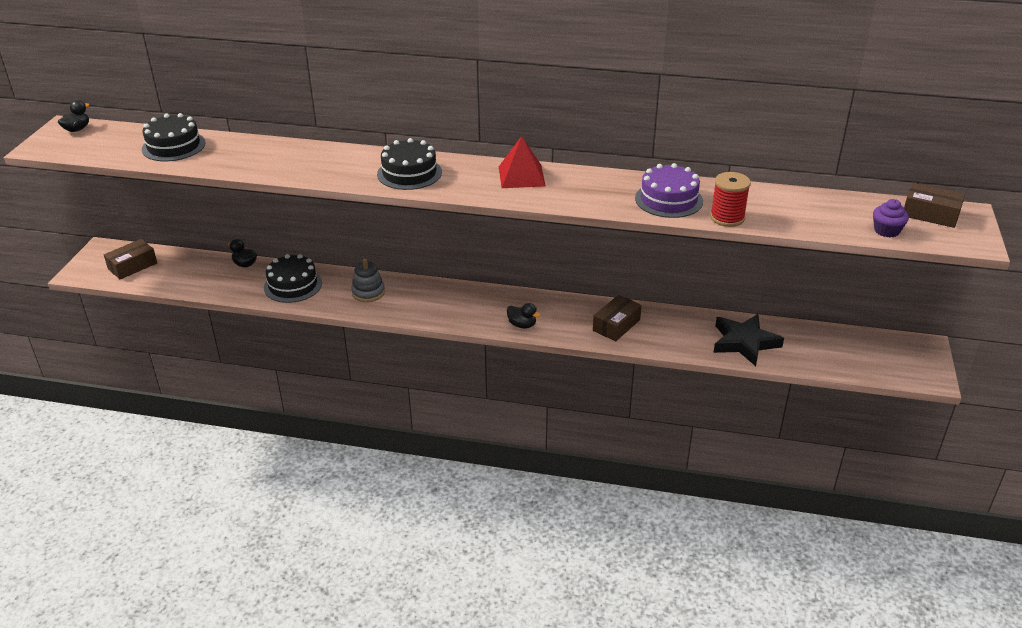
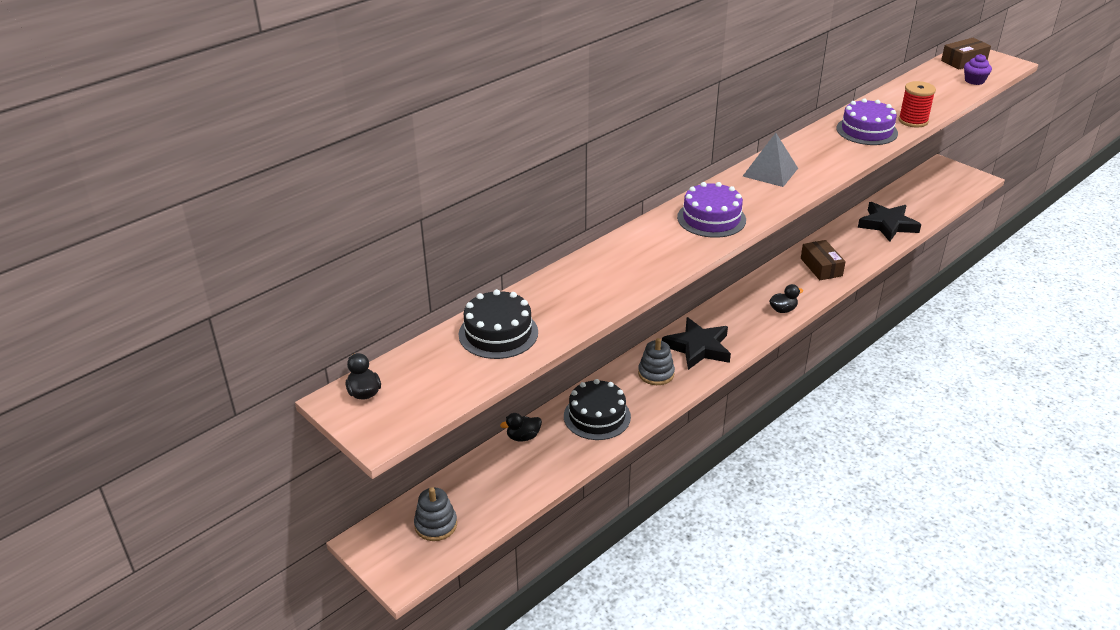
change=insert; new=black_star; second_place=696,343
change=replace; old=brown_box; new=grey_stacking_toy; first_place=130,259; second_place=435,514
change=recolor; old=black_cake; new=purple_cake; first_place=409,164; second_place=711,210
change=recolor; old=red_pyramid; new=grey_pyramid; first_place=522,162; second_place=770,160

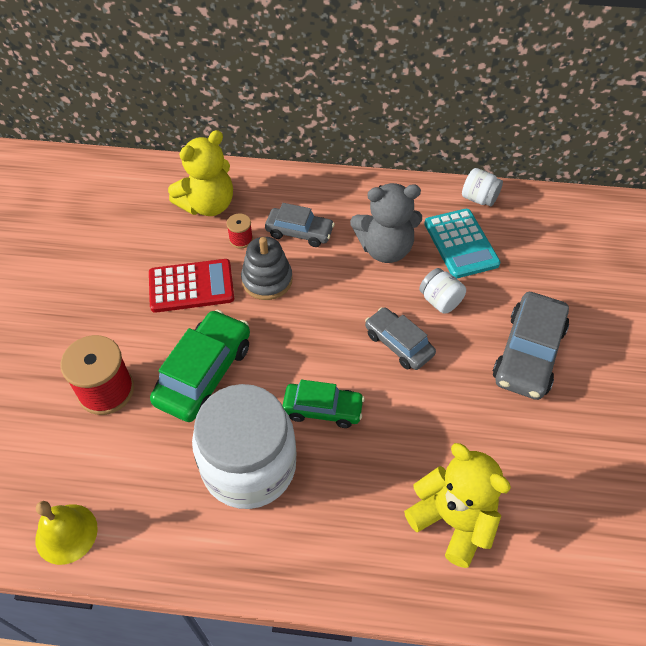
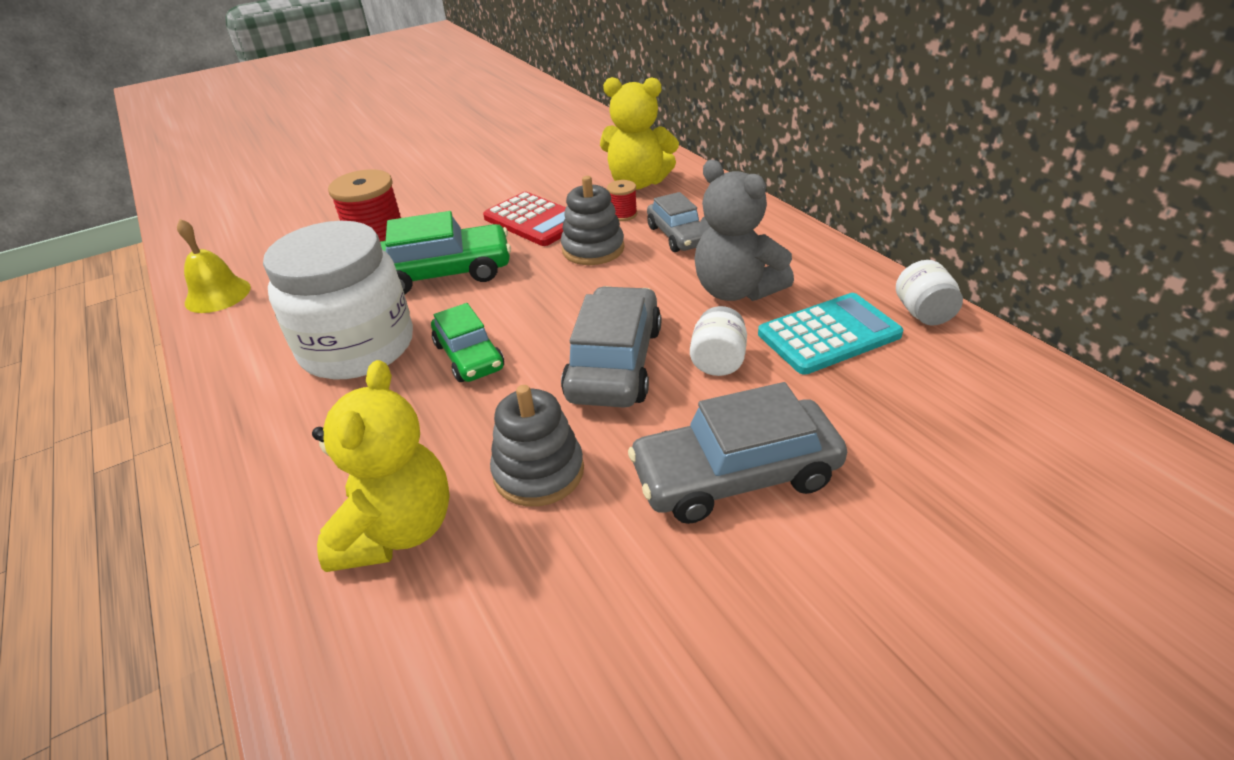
change=insert; new=grey_stacking_toy; second_place=537,446
change=rotate; old=turquoise_calculator; first_place=462,243; second_place=830,334; degrees=-150
change=resize; old=grey_car; first_place=400,338; second_place=611,347; factor=1.57

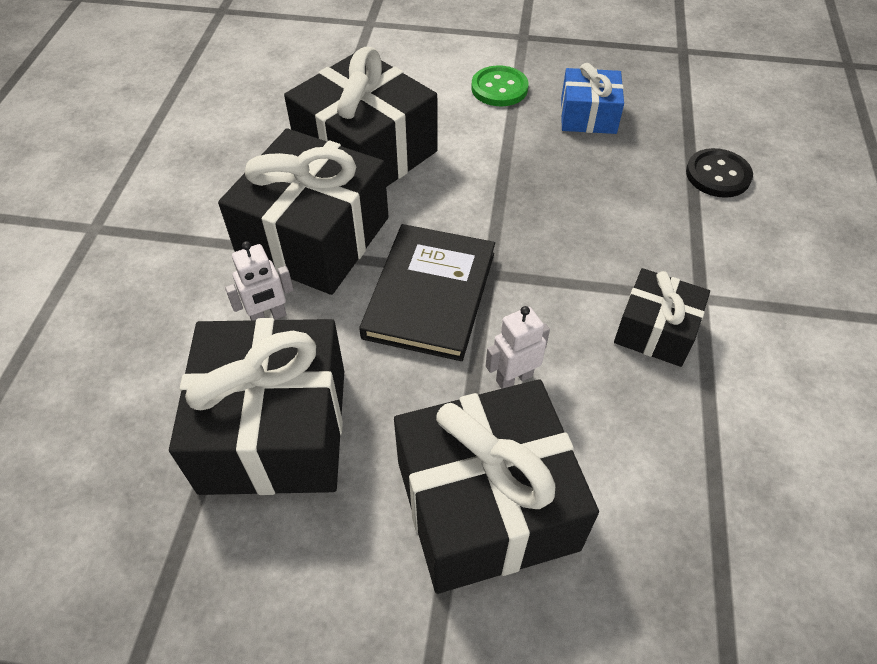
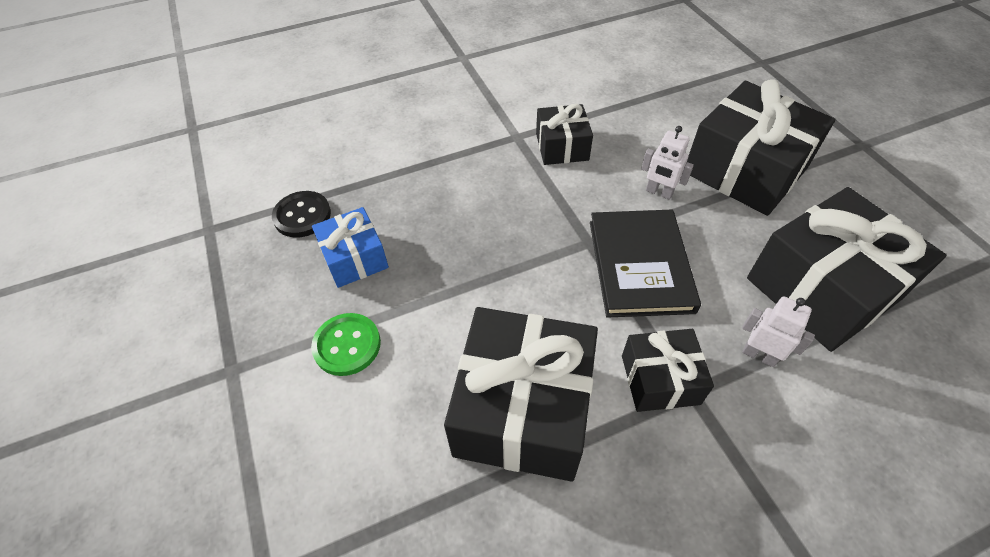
change=move; old=black_button; first_place=719,173; second_place=301,214
change=rotate; old=black_book; first_place=427,292; second_place=645,264; degrees=-75
change=resize; old=black_gift; first_place=303,211; second_place=668,370; factor=0.54

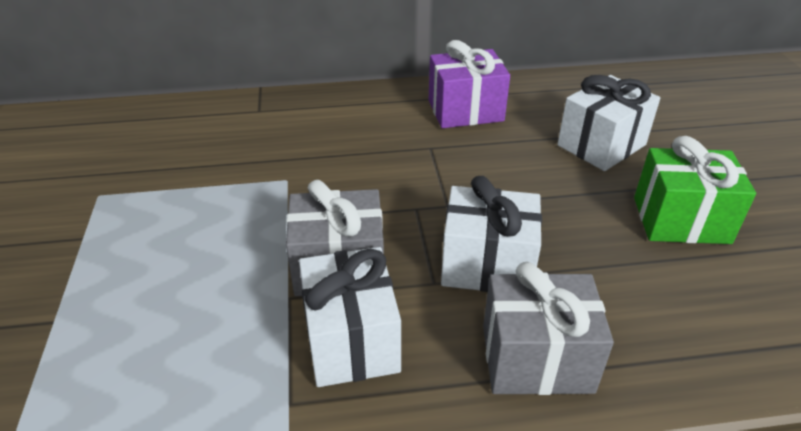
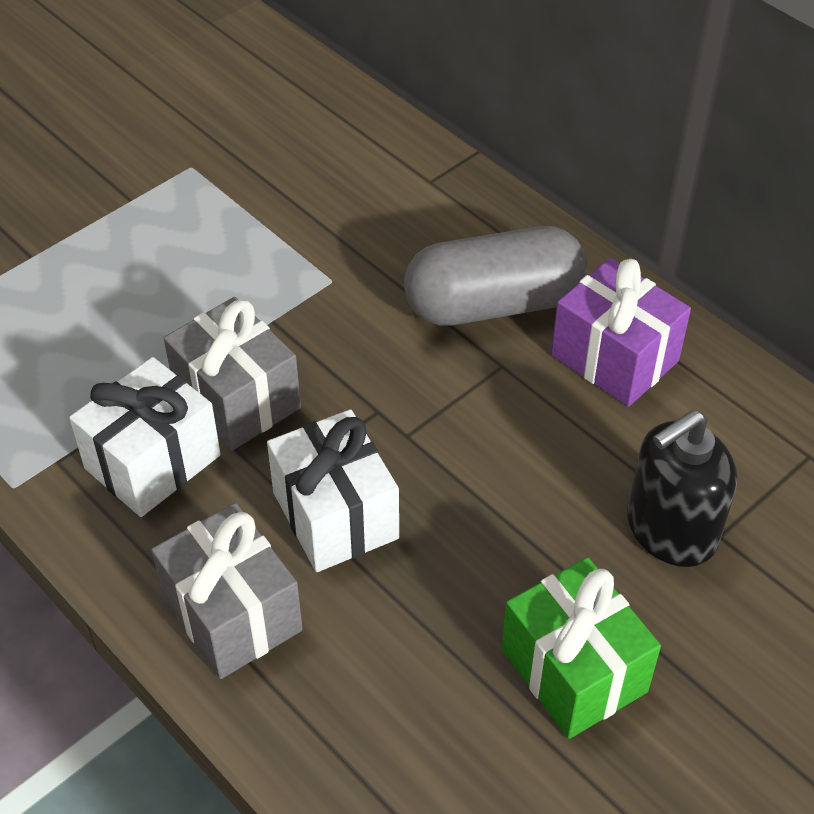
change=insert; new=grey_capsule; second_place=495,276
change=replace; old=white_gift; new=black_soap_dispenser; first_place=608,123; second_place=682,488

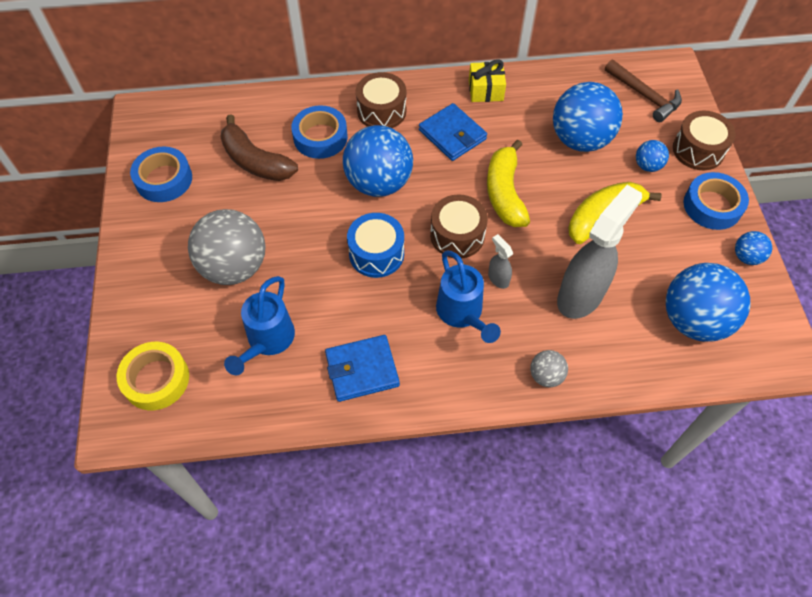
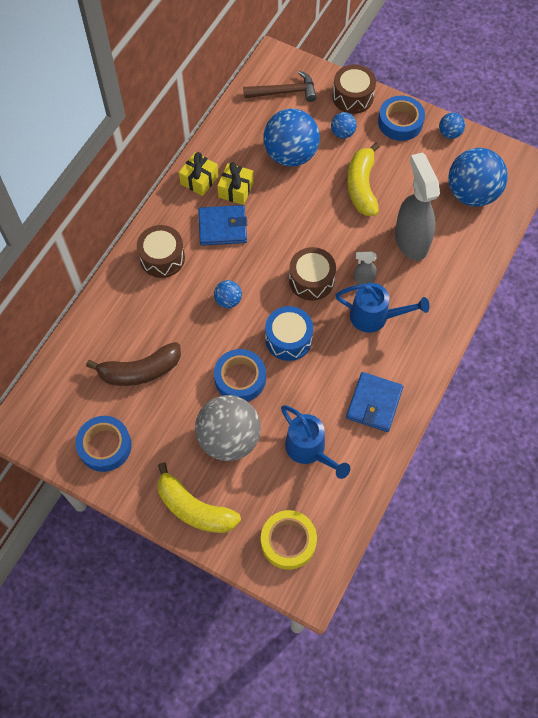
change=delete; old=grey_ball; first_place=549,368
change=insert; new=yellow_gift; second_place=235,183
change=move; old=blue_tape; first_place=319,132; second_place=240,375
change=move; old=yellow_banana; first_place=508,183; second_place=199,497
change=resize; old=blue_ball; first_place=378,161; second_place=228,294; factor=0.46

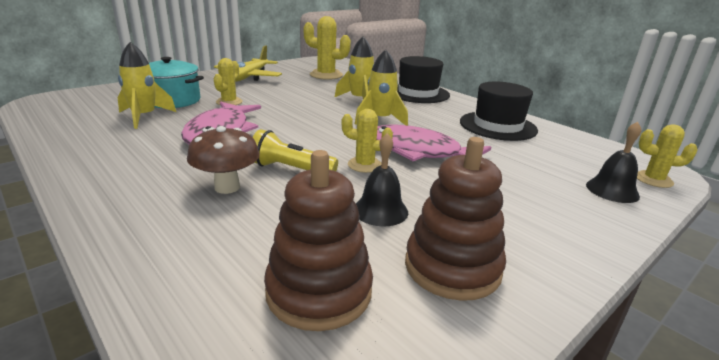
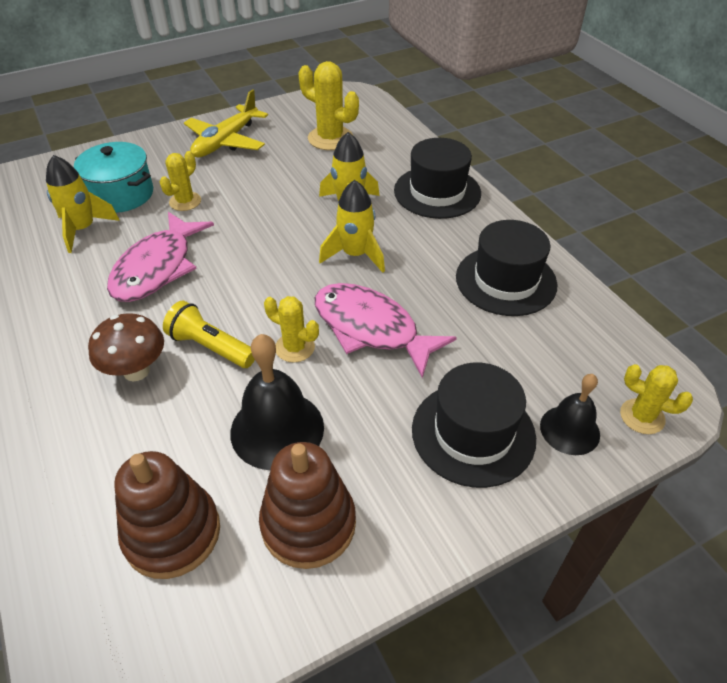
change=insert; new=black_hat; second_place=474,425
change=resize; old=black_bell; first_place=382,179; second_place=277,402; factor=1.59

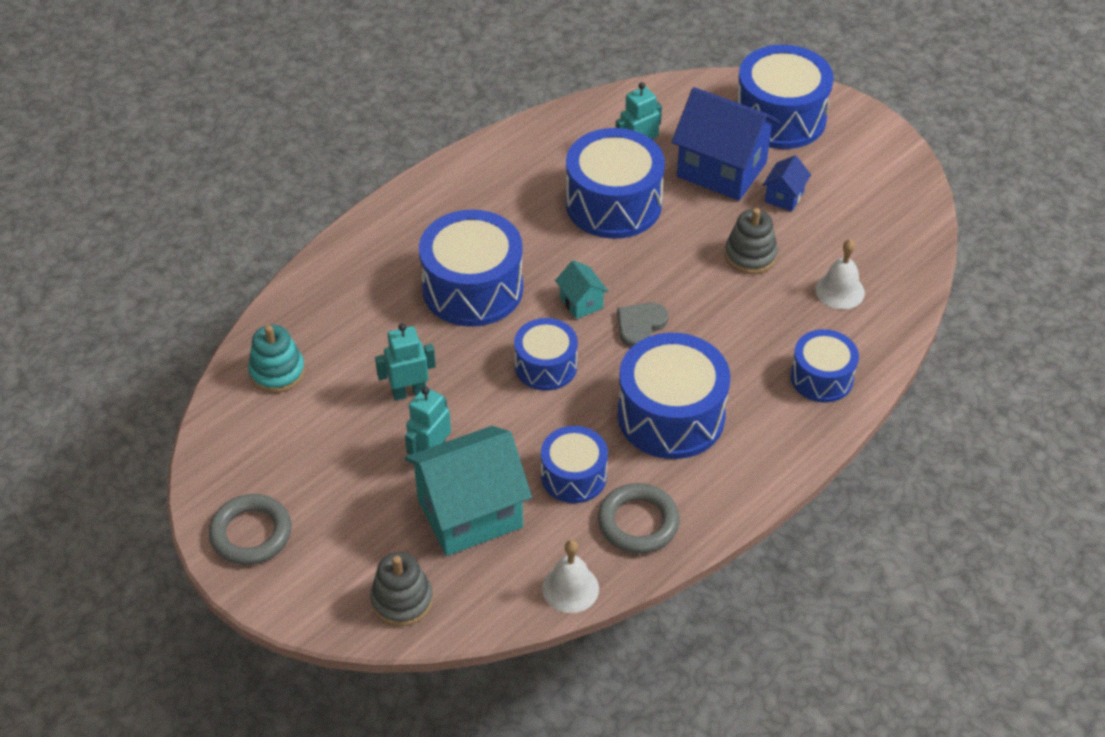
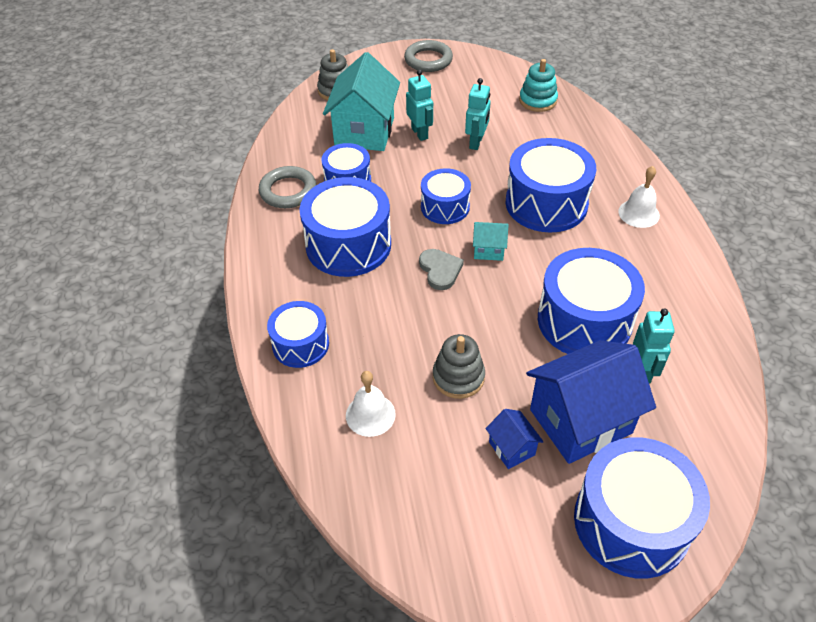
change=move; old=white_bell; first_place=570,576; second_place=639,197

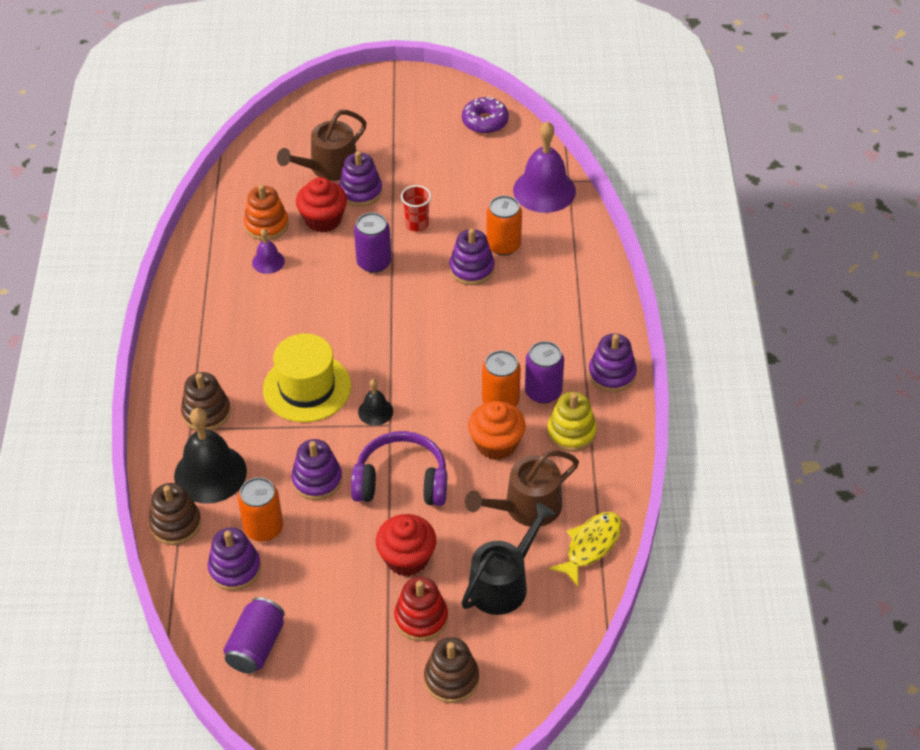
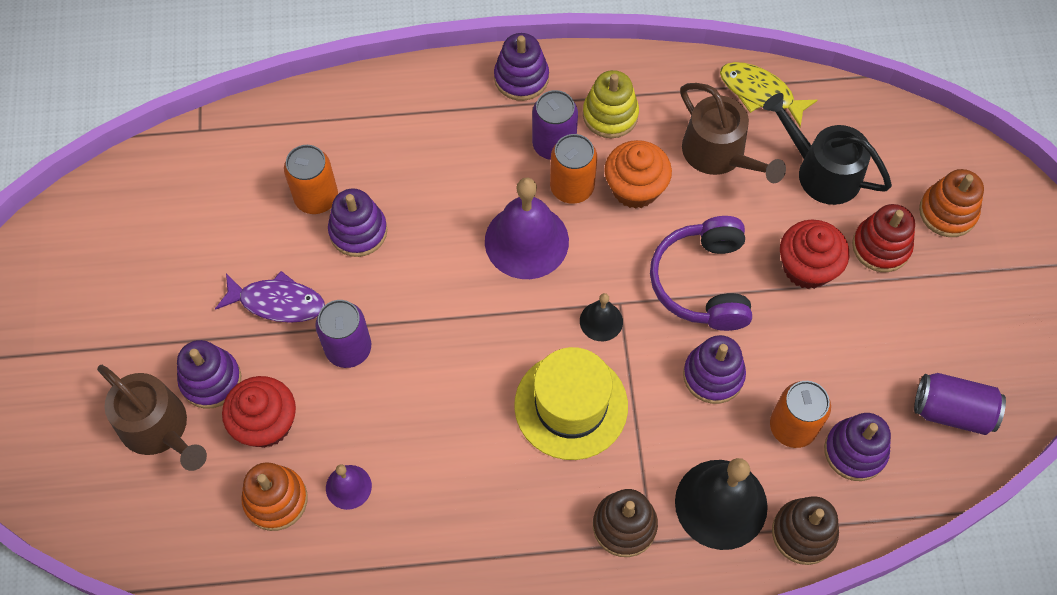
change=delete; old=purple_donut; first_place=485,115
change=move; old=purple_bell; first_place=544,167; second_place=527,228
change=replace; old=red_cup; new=purple_fish; first_place=416,208; second_place=270,297
change=recolor; old=brown_stacking_toy; new=orange_stacking_toy; first_place=451,670; second_place=951,203

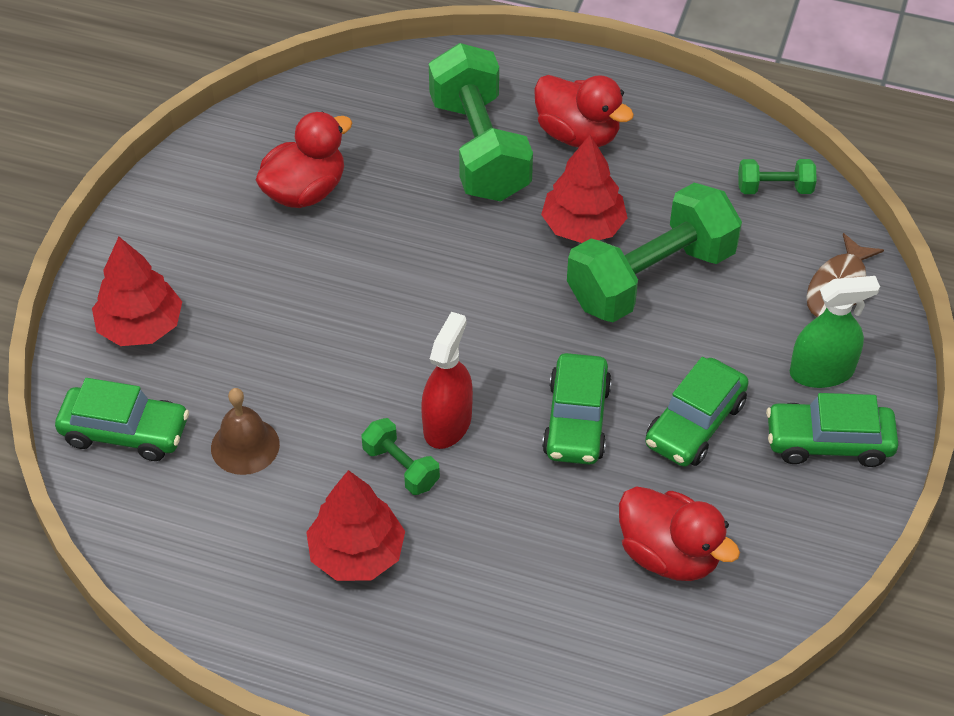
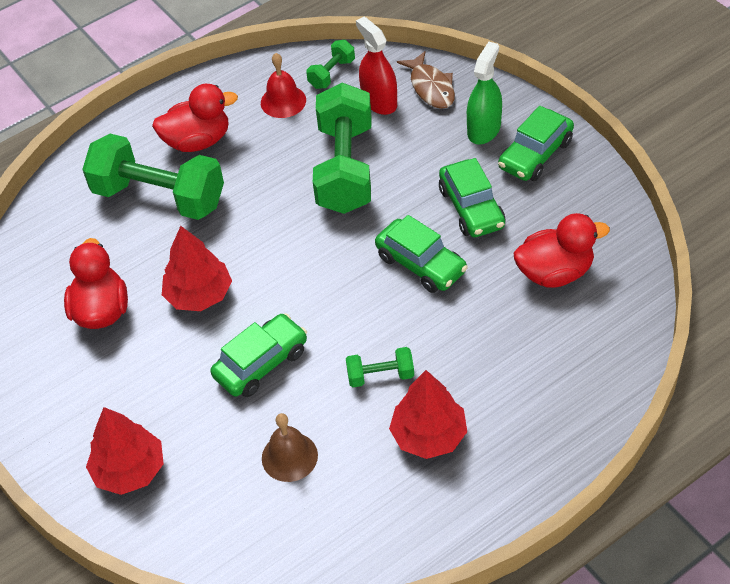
change=insert; new=red_bell; second_place=283,85
change=move; old=green_car; first_place=122,419; second_place=258,355
change=move; old=red_spray_bottle; first_place=447,380; second_place=376,66
change=move; old=red_tree; first_place=584,189; second_place=197,268

